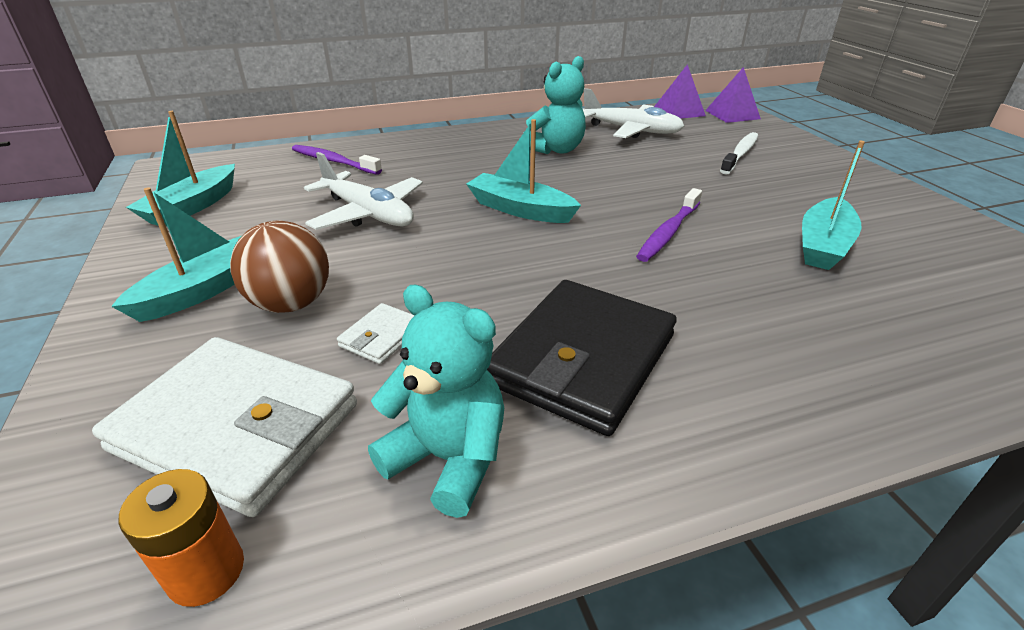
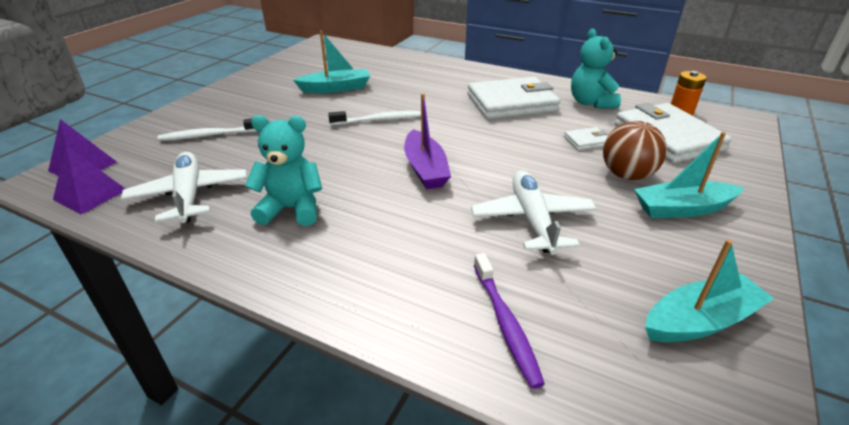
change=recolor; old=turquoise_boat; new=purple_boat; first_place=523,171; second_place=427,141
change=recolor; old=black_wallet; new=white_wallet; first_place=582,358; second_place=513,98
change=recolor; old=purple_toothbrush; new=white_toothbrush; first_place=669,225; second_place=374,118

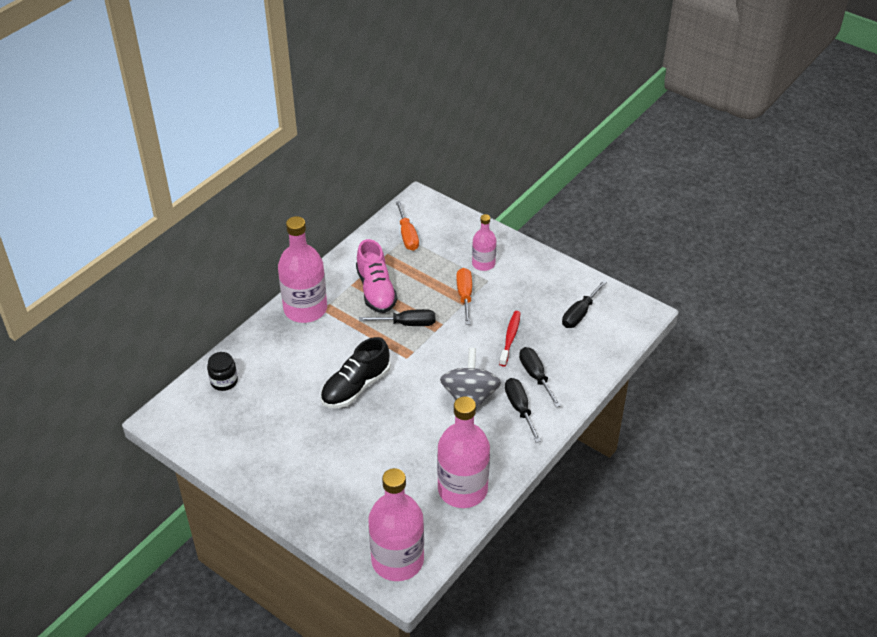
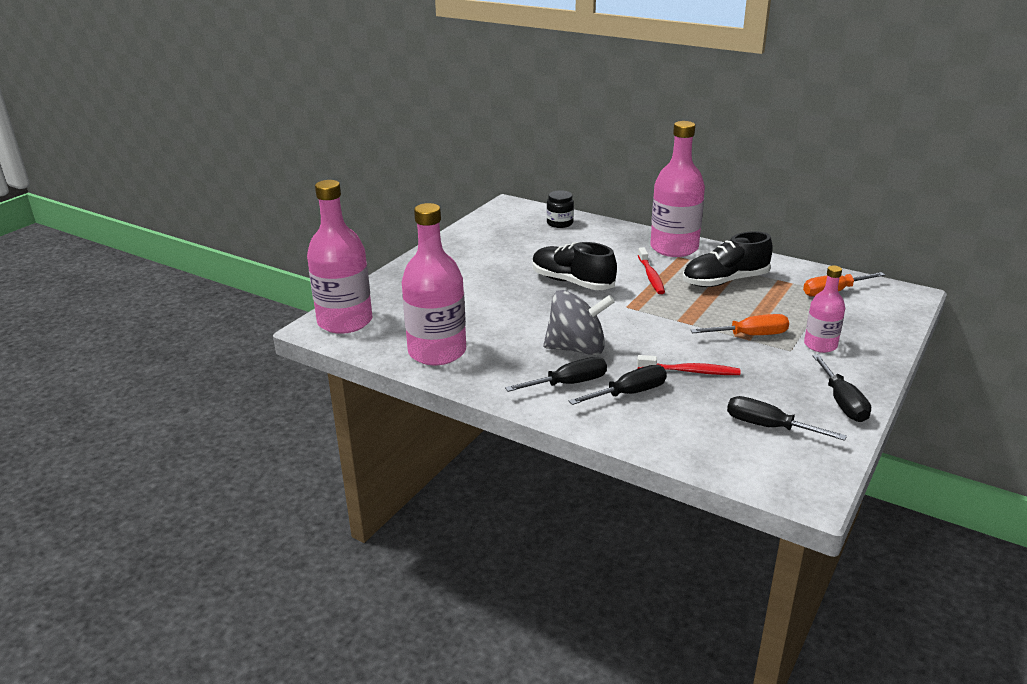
change=insert; new=red_toothbrush; second_place=651,270
change=move; old=black_screwdriver; first_place=397,317; second_place=841,388
change=recolor; old=pink_shoe; new=black_shoe; first_place=376,276; second_place=728,259

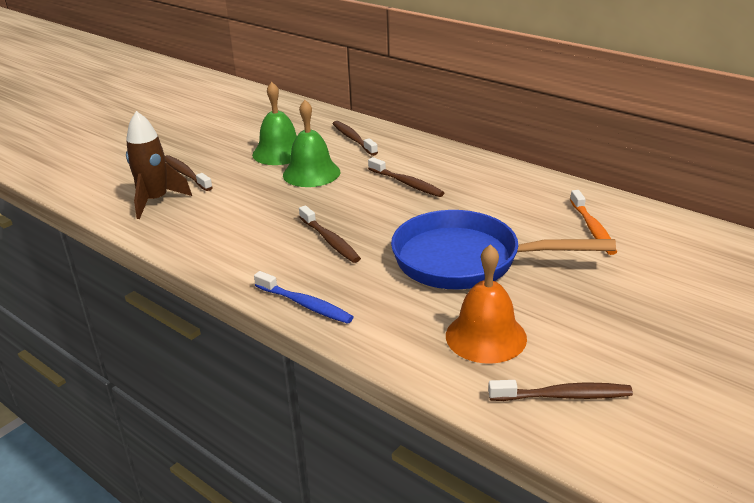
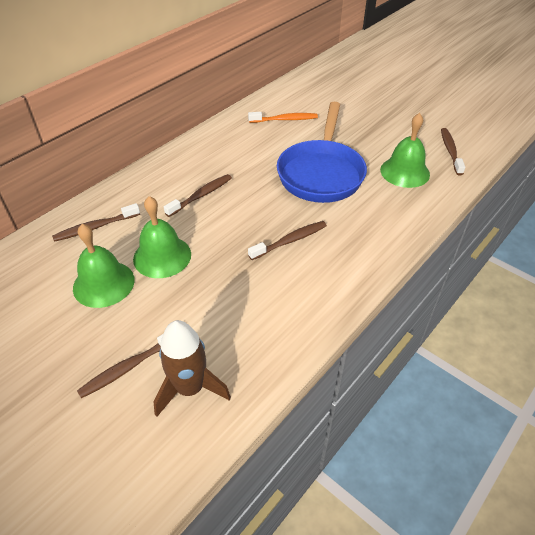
change=delete; old=blue_toothbrush; first_place=303,297
change=recolor; old=orange_bell; new=green_bell; first_place=486,304; second_place=405,150

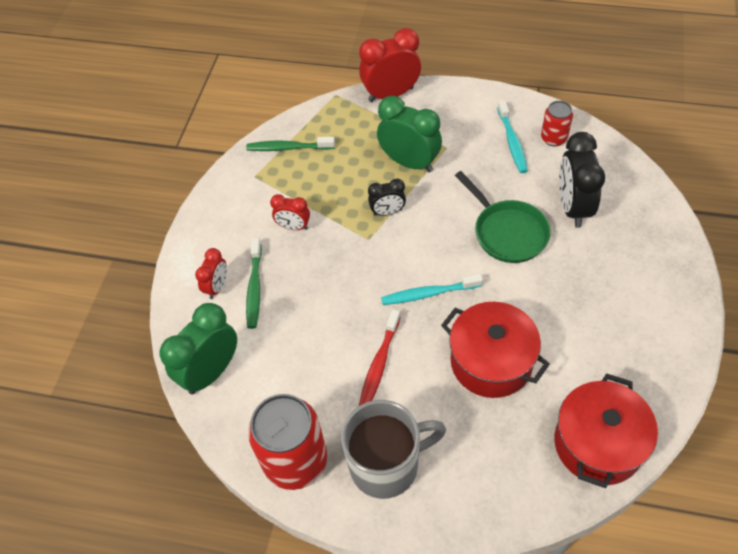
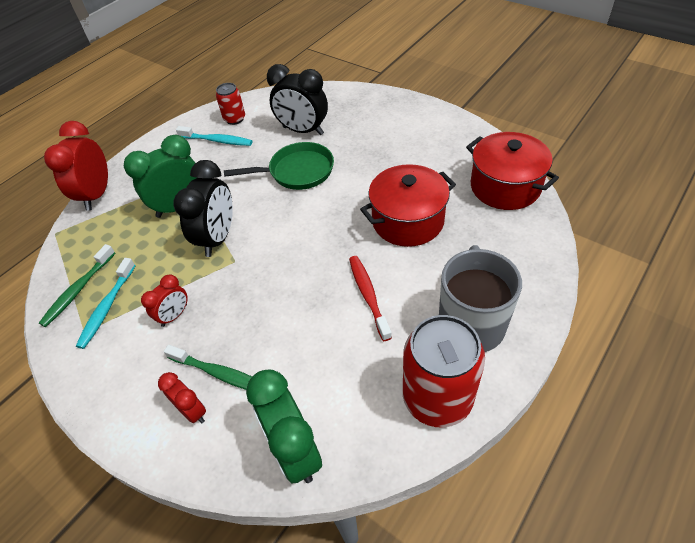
change=move; old=turquoise_toothbrush; first_place=432,289; second_place=106,303
change=rotate; old=red_toothbrush; first_place=379,357; second_place=370,298; degrees=-150
change=resize; old=black_clock; first_place=387,197; second_place=203,208; factor=1.82

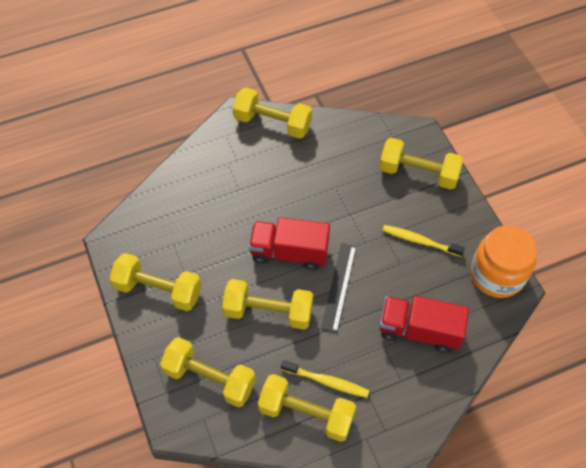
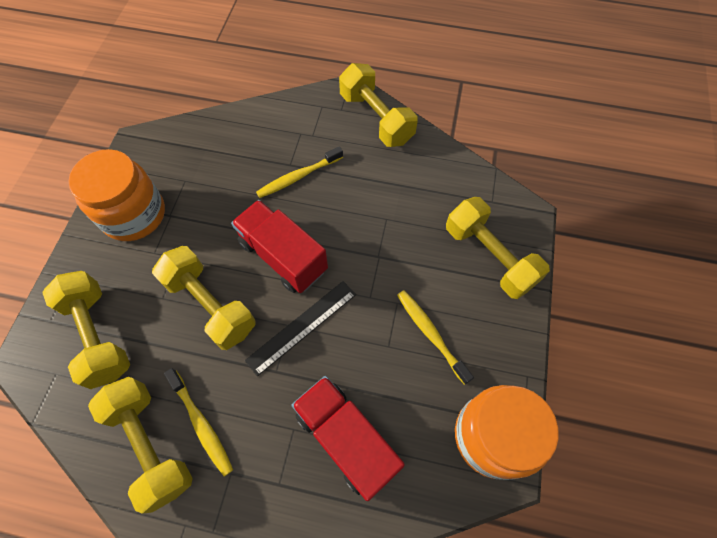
change=insert; new=yellow_toothbrush; second_place=299,172
change=replace; old=yellow_dumbbell; new=orange_jar; first_place=155,282; second_place=116,195

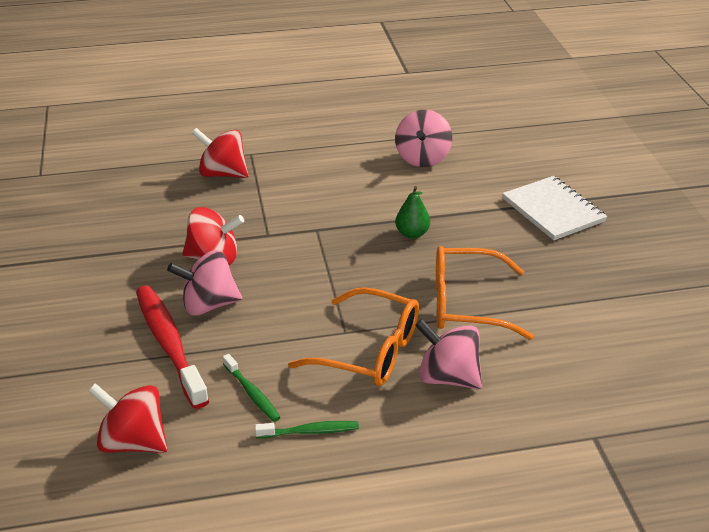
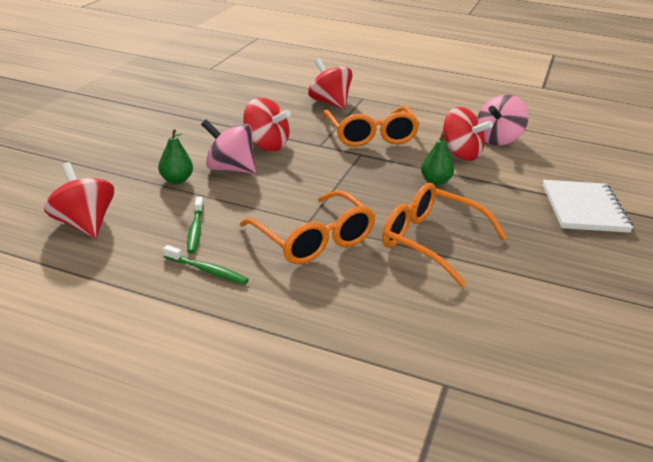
change=delete; old=pink_spinning_top; first_place=448,354
change=insert; new=orange_glasses; second_place=371,126
change=insert; new=red_spinning_top; second_place=466,134
change=replace; old=red_toothbrush; new=green_pear; first_place=172,347; second_place=175,156

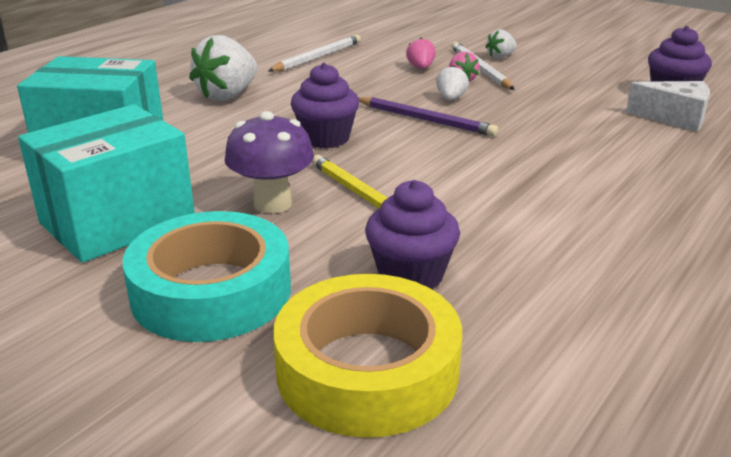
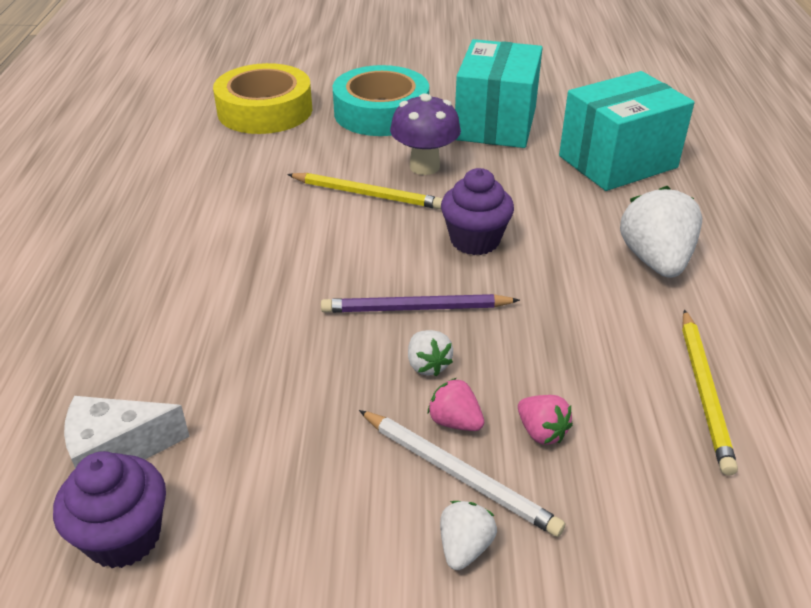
change=delete; old=purple_cupcake; first_place=412,235
change=recolor; old=white_pencil; new=yellow_pencil; first_place=314,53; second_place=710,392

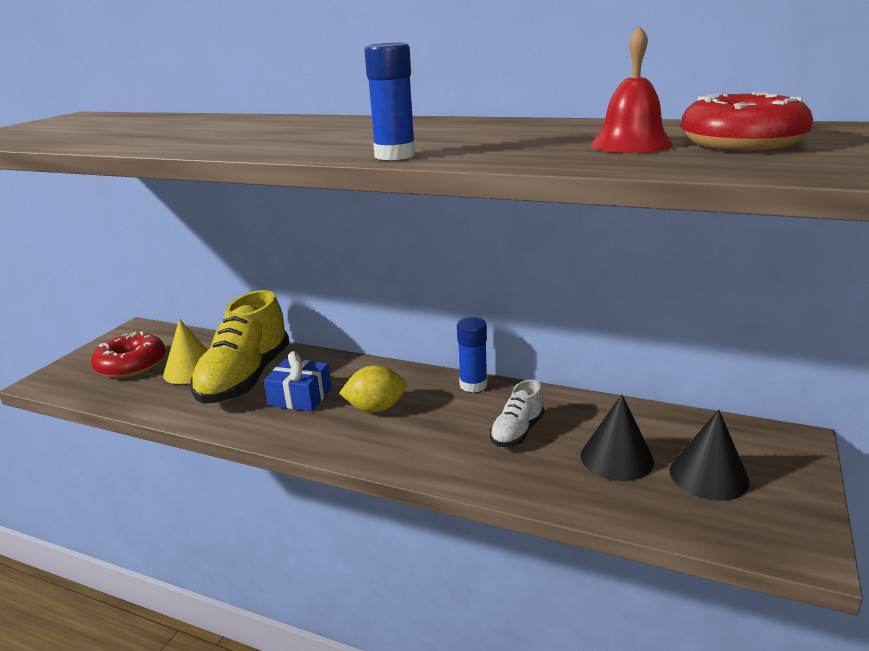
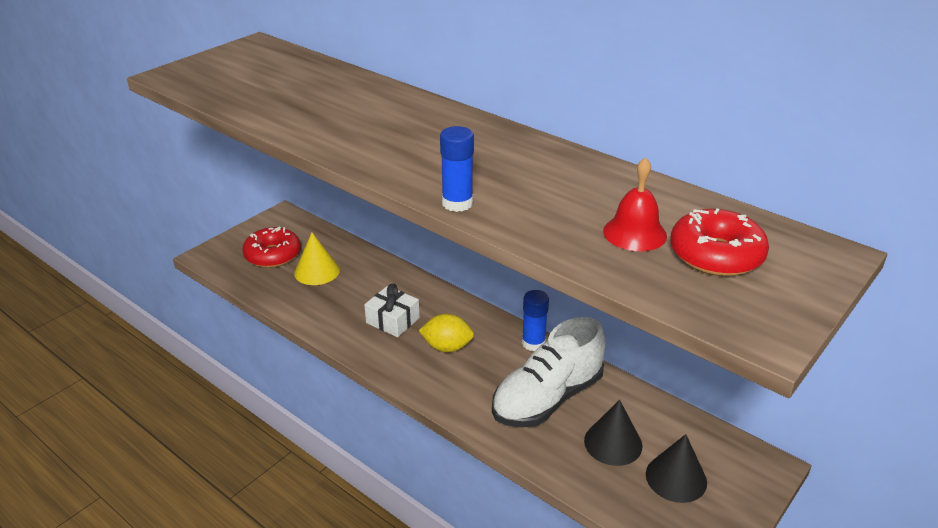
change=delete; old=yellow_shoe; first_place=240,347
change=recolor; old=blue_gift; new=white_gift; first_place=298,381; second_place=392,310
change=resize; old=white_shoe; first_place=517,413; second_place=549,372; factor=2.03

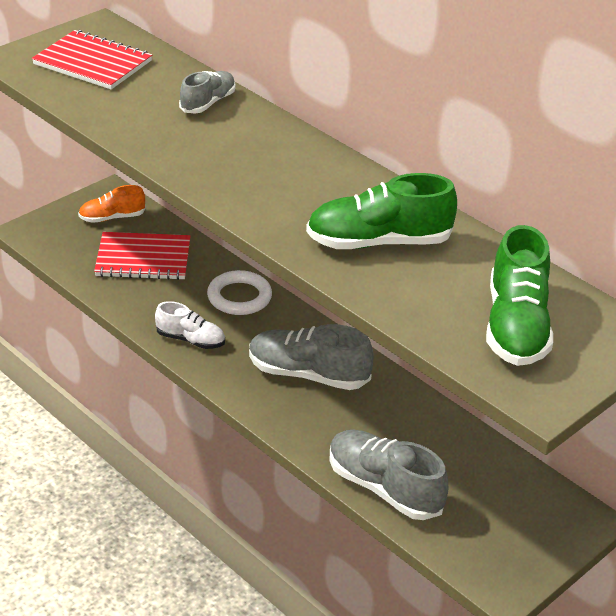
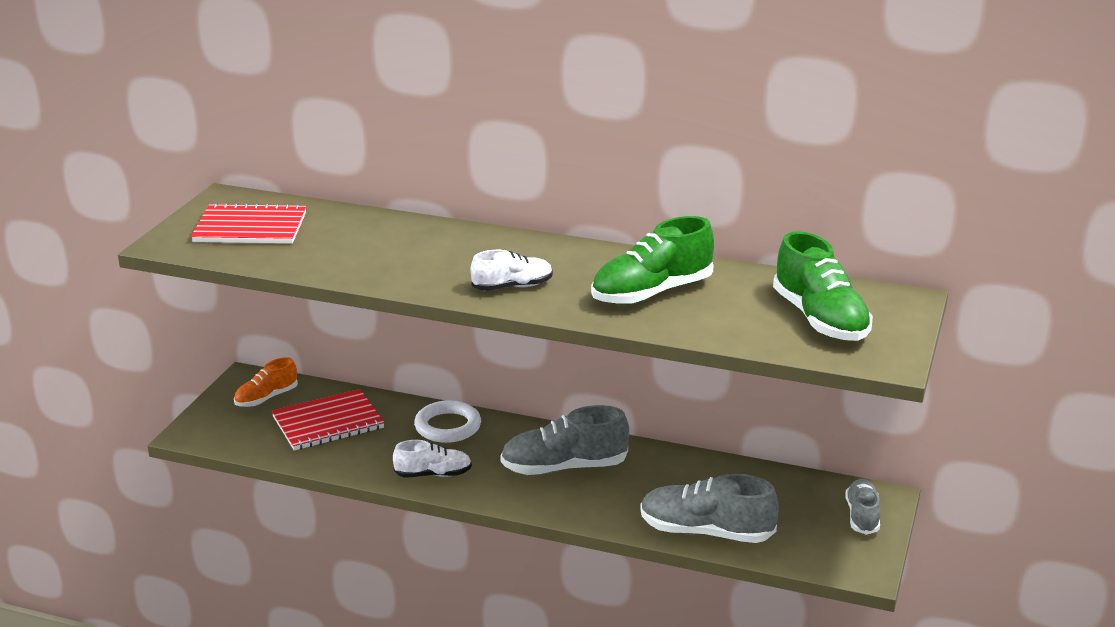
change=insert; new=white_shoe; second_place=512,270
change=move; old=grey_shoe; first_place=207,92; second_place=863,507

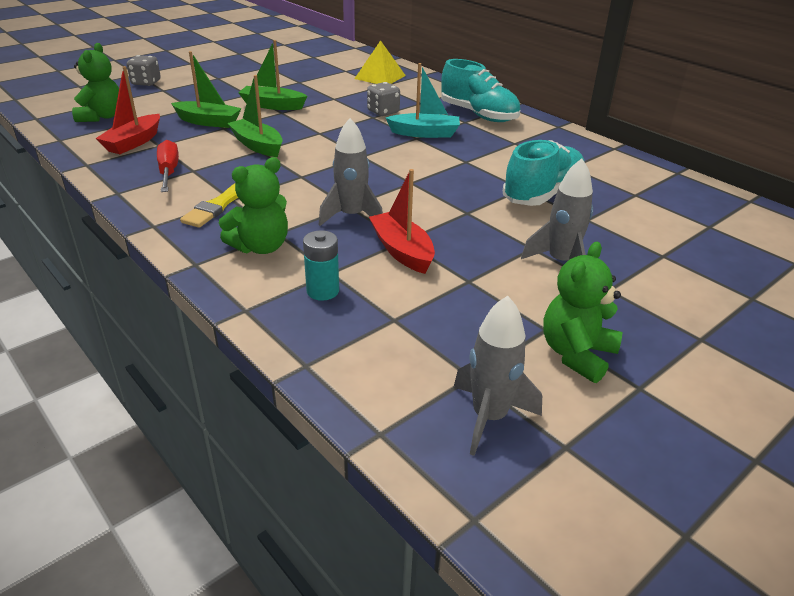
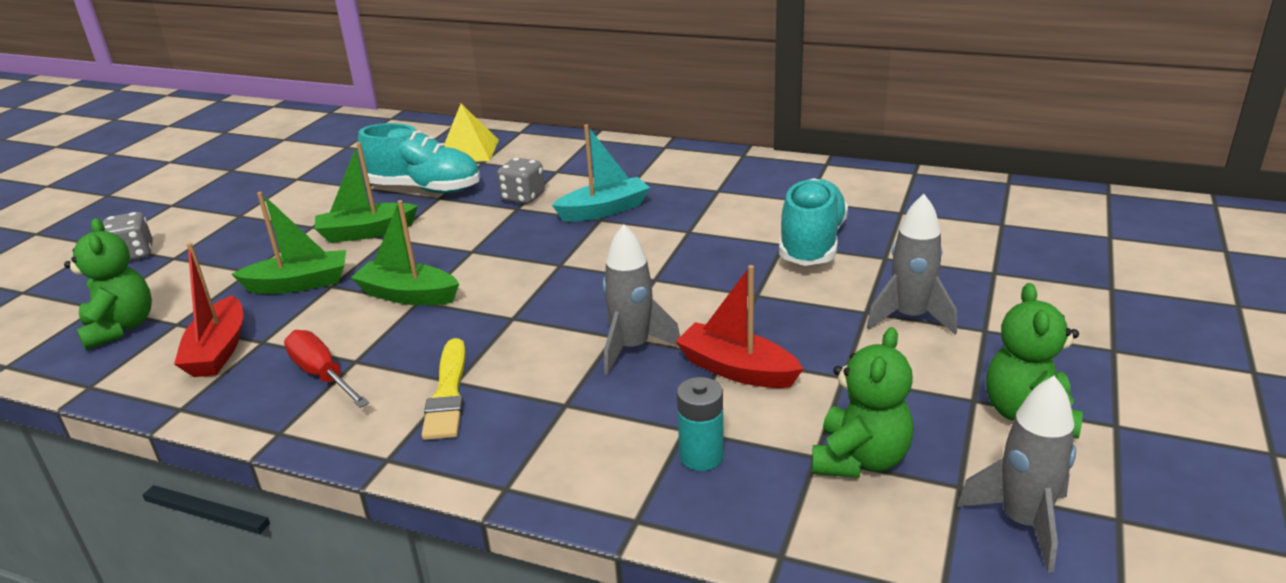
change=move; old=green_teddy_bear; first_place=253,205; second_place=862,402
change=move; old=turquoise_shoe; first_place=480,90; second_place=418,158

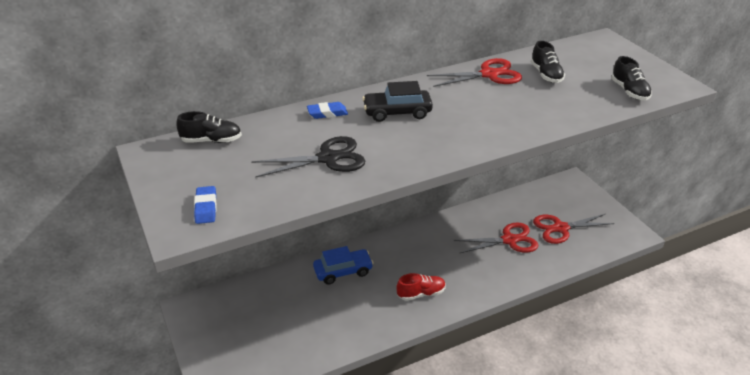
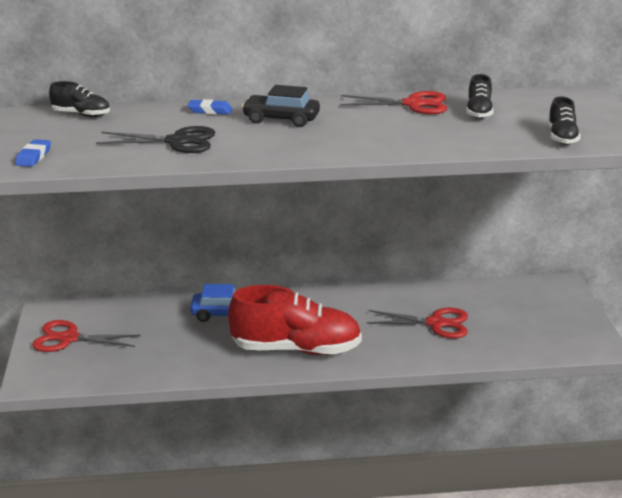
change=move; old=red_scissors; first_place=574,229; second_place=86,336
change=resize; old=red_shoe; first_place=421,287; second_place=295,320; factor=2.15

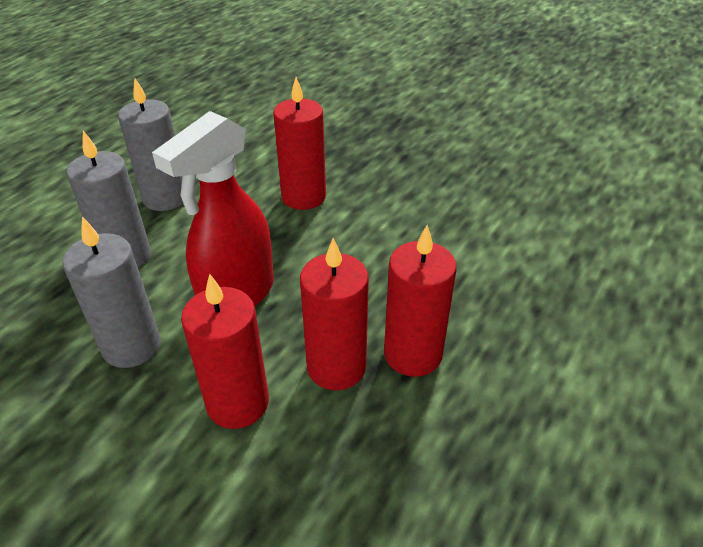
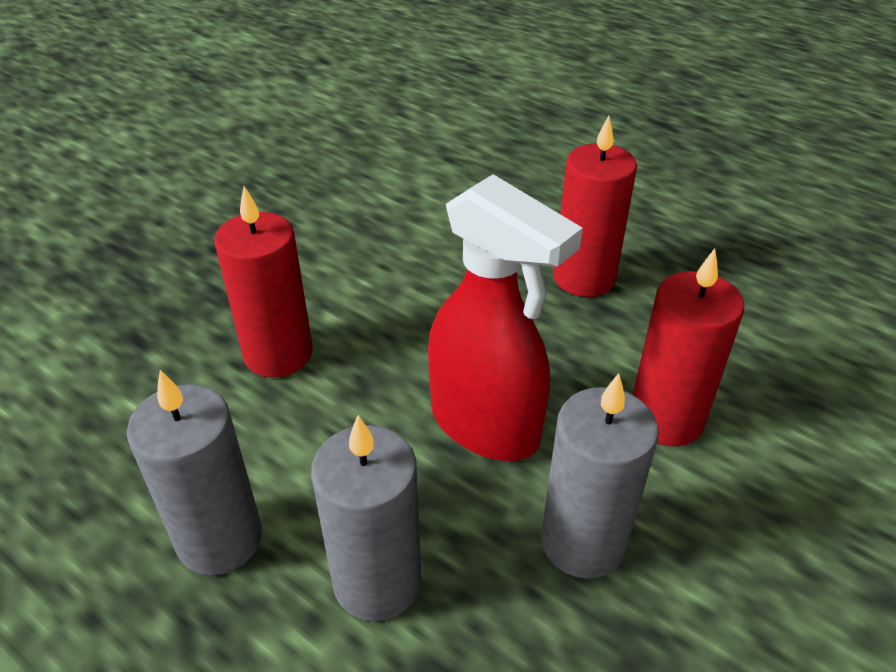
change=delete; old=red_candle; first_place=334,314

